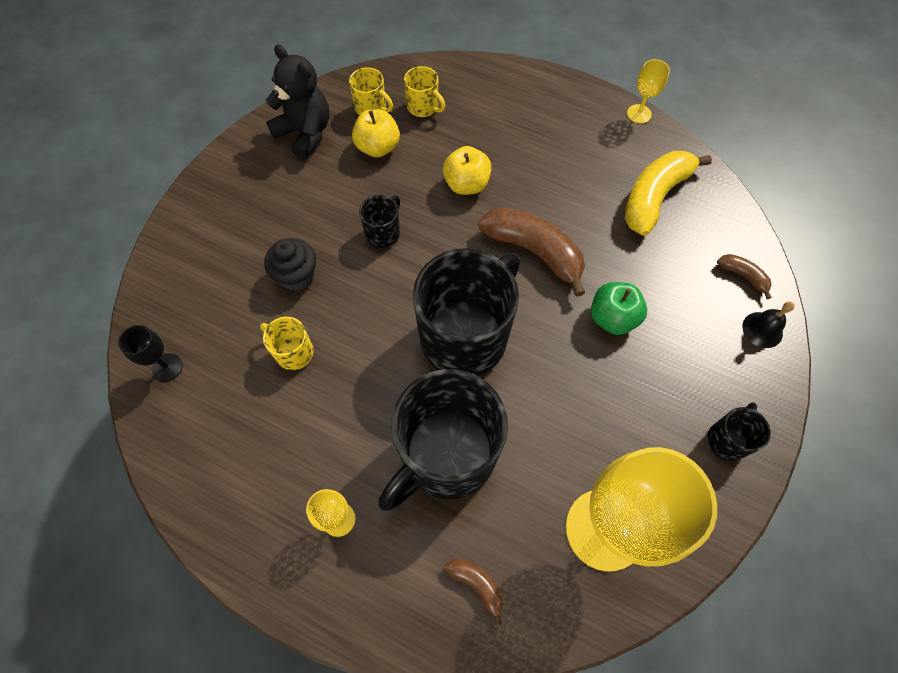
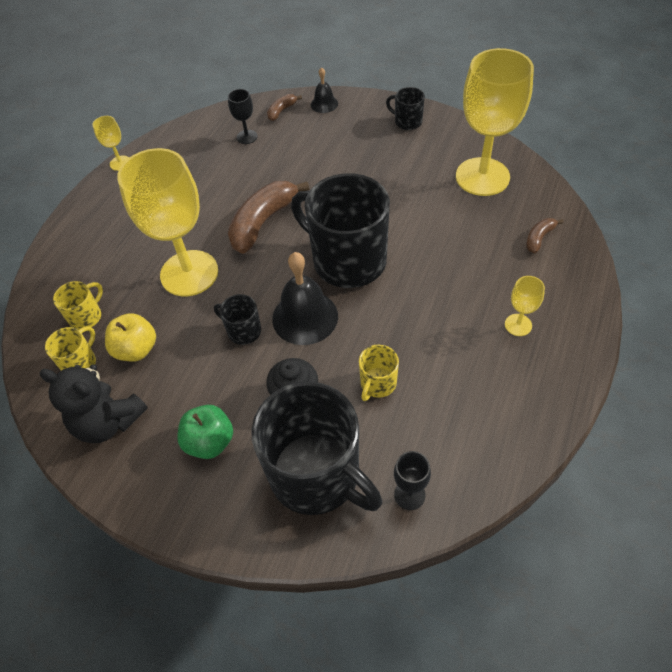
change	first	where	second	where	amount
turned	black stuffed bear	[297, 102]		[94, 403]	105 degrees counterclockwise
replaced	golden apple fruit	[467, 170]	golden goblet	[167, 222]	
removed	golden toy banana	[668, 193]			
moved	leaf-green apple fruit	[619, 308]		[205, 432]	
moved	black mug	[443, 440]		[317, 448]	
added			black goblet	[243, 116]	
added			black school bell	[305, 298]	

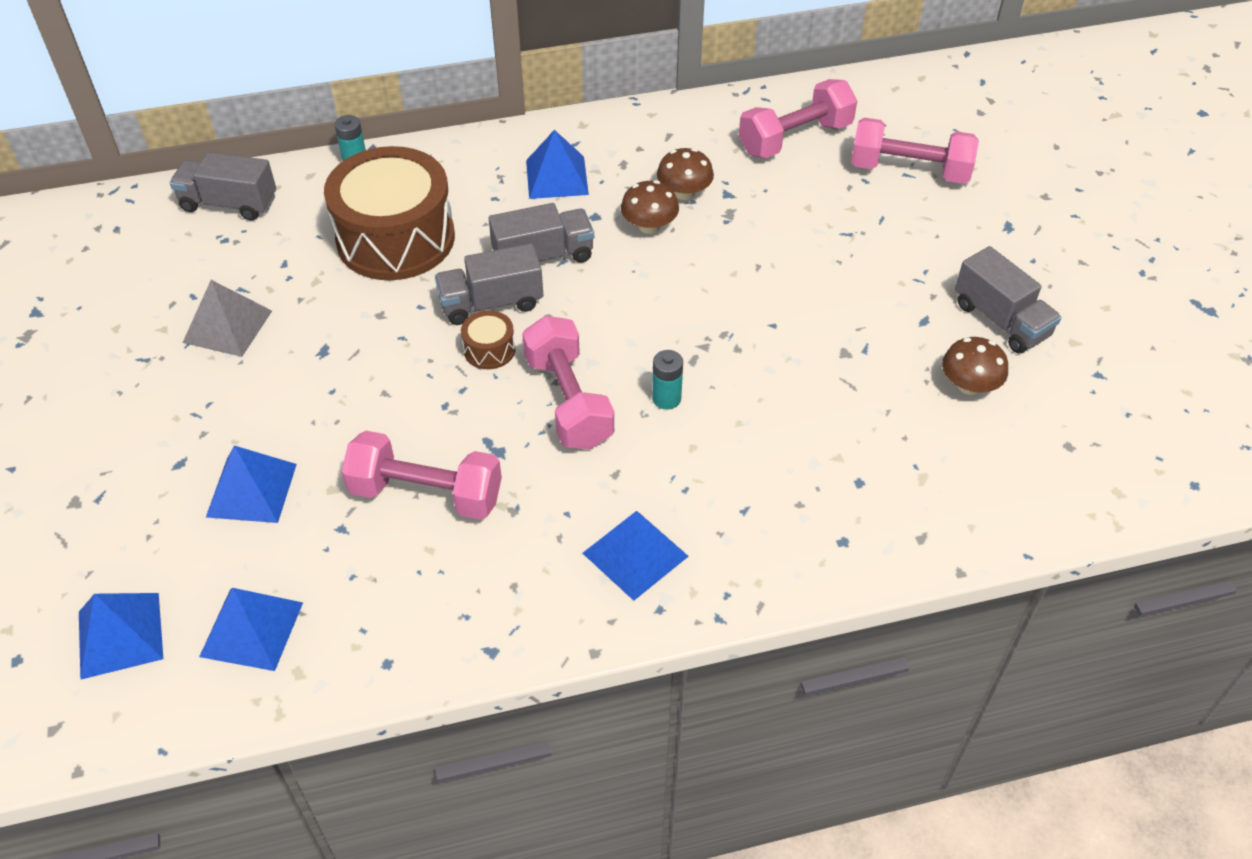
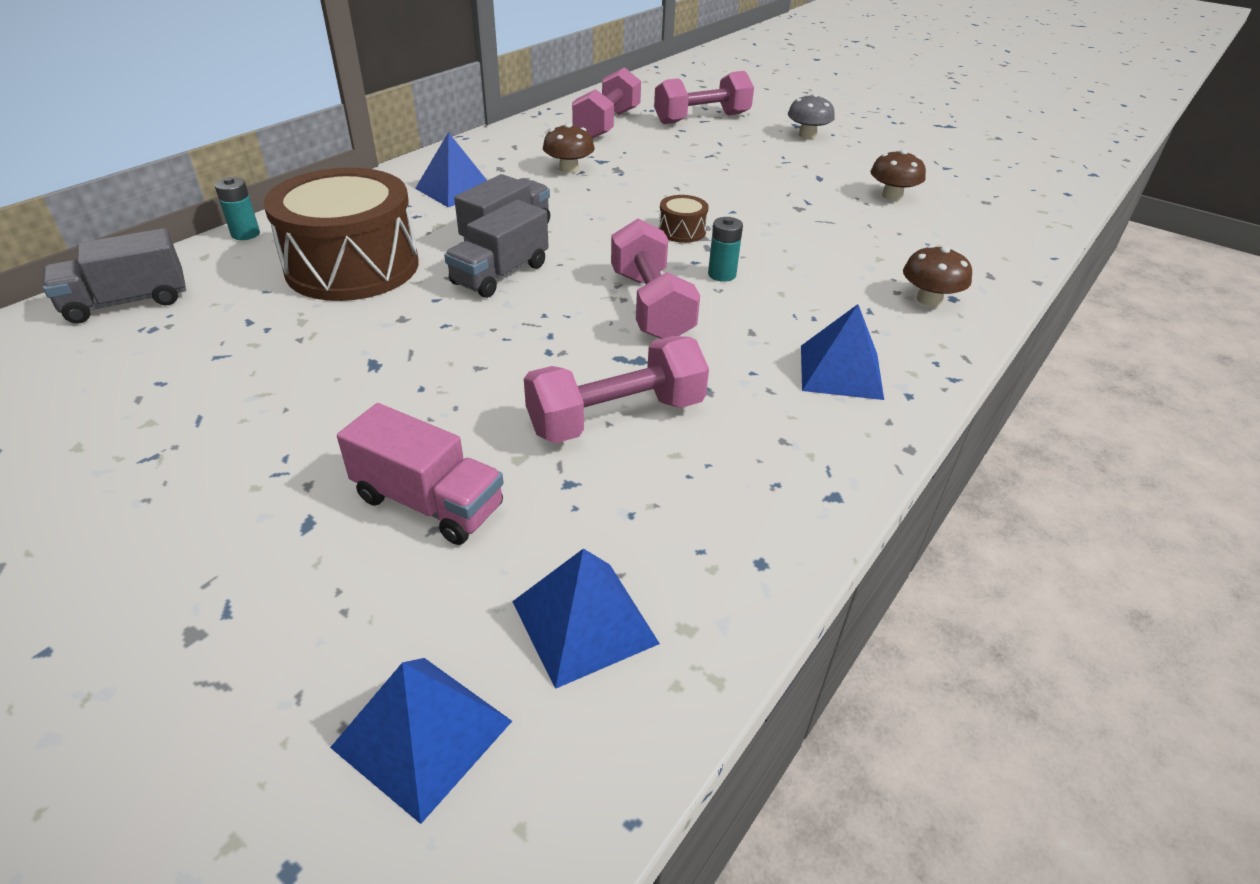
change	first	where	second	where	amount
moved	russet fungus	[650, 207]		[937, 276]	
removed	ash-grey lorry	[1008, 299]			
removed	ash-grey solid pyramid	[227, 318]			
moved	russet drum	[488, 339]		[684, 219]	
turned	rose-pink free weight	[568, 382]		[655, 279]	45 degrees clockwise
replaced	blue solid pyramid	[251, 484]	rose-pink lorry	[420, 474]	
added			ash-grey fungus	[811, 116]	

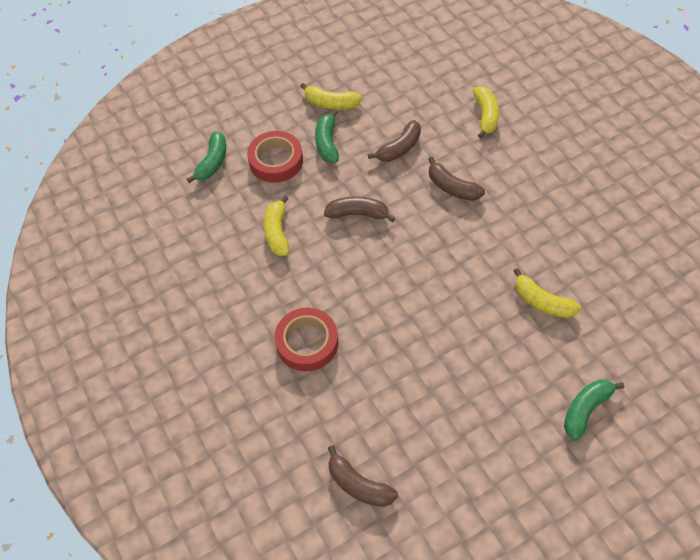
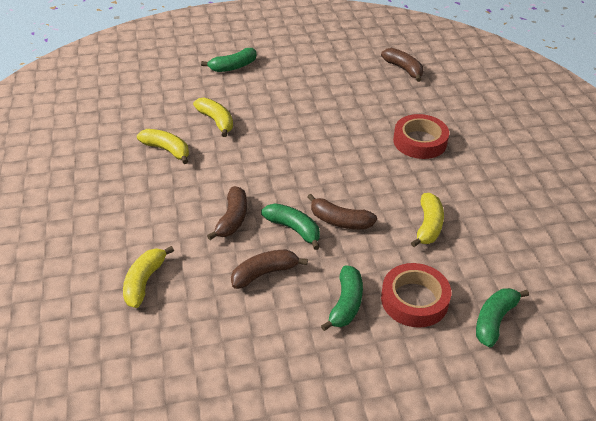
change	first	where	second	where	amount
moved	golden toy banana	[331, 96]		[163, 146]	
turned	russet toy banana	[456, 179]		[227, 213]	45 degrees clockwise
added			leaf-green toy banana	[290, 226]	

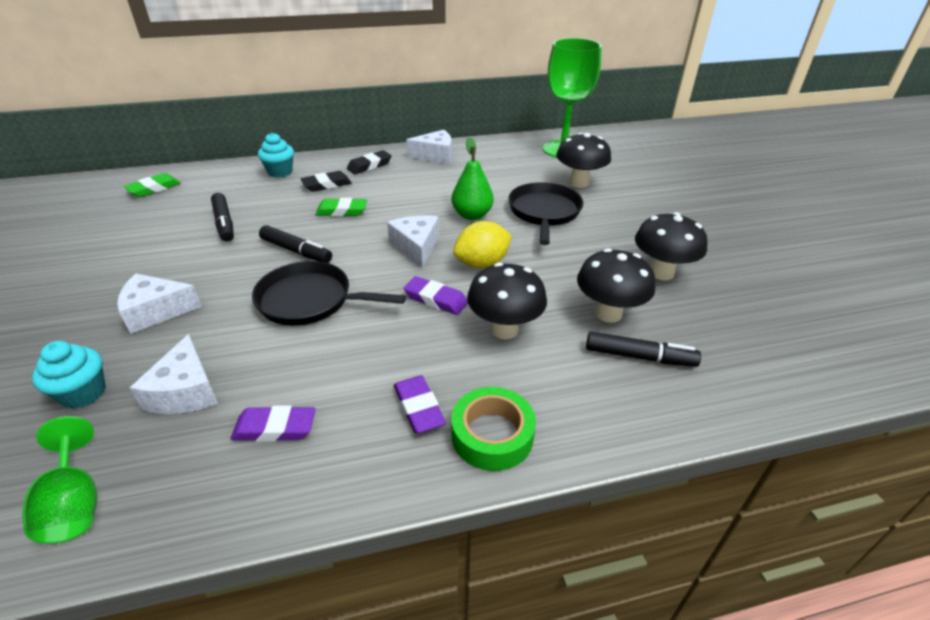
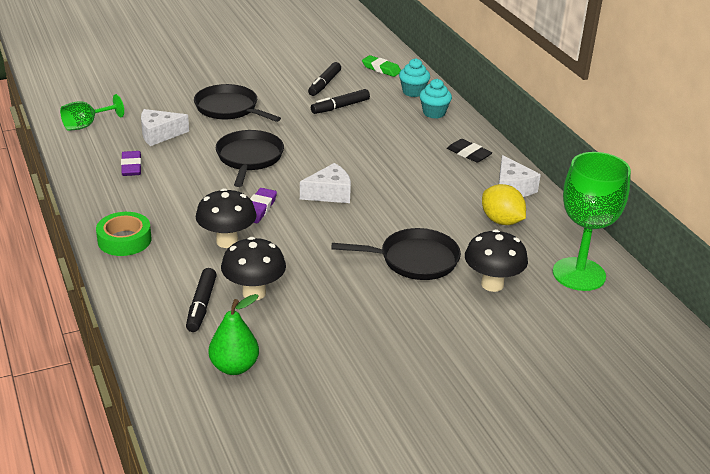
change	first	where	second	where	amount
moved	leaf-green pear	[472, 178]		[234, 334]	
removed	black gum eraser	[326, 181]			
removed	leaf-green gum eraser	[341, 207]			
removed	black fungus	[671, 246]			
moved	golden citrus fruit	[482, 244]		[504, 204]	
moved	black marker	[295, 244]		[324, 79]	
replaced	snow-white piece of cheese	[159, 304]	black pan	[237, 103]	
moved	turquoise muffin	[69, 375]		[414, 77]	
removed	royal purple gum eraser	[420, 404]			

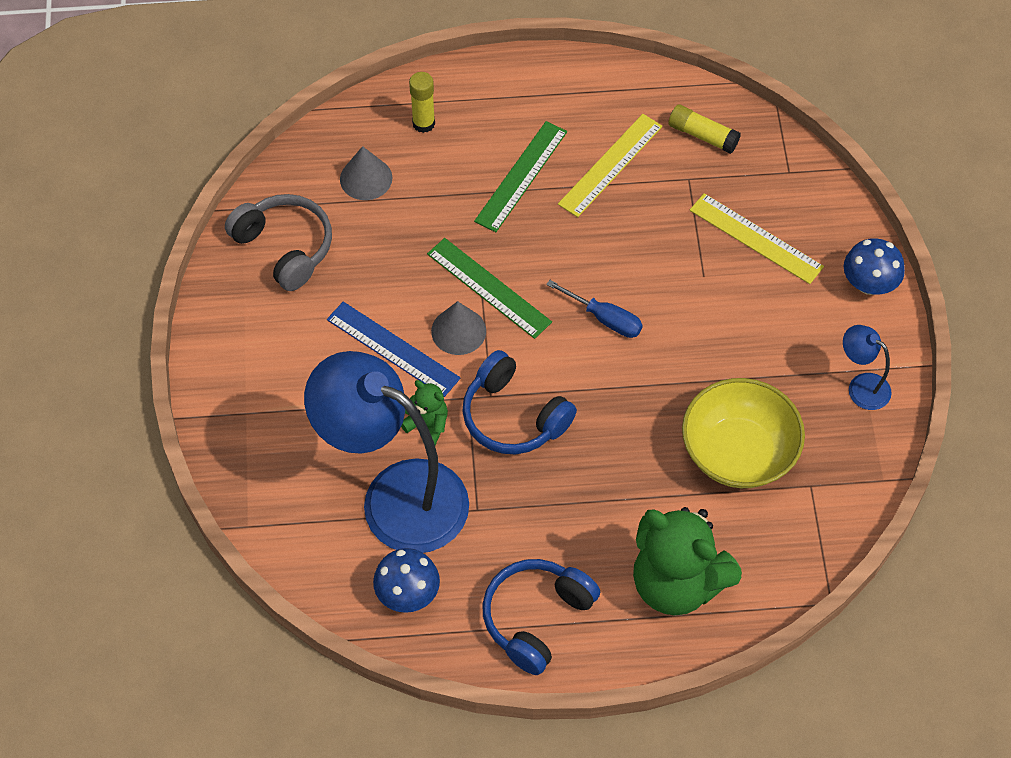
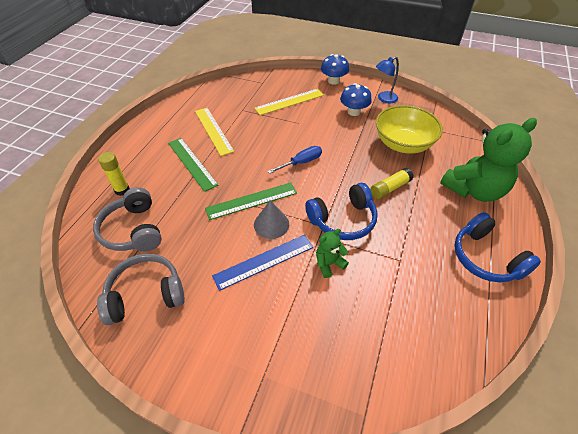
change	first	where	second	where	amount
moved	golden glue	[704, 129]		[392, 183]	
replaced	ash-grey cone	[366, 173]	ash-grey over-ear headphones	[127, 219]	
removed	blue lamp	[386, 452]			
moved	blue fungus	[406, 580]		[356, 99]	

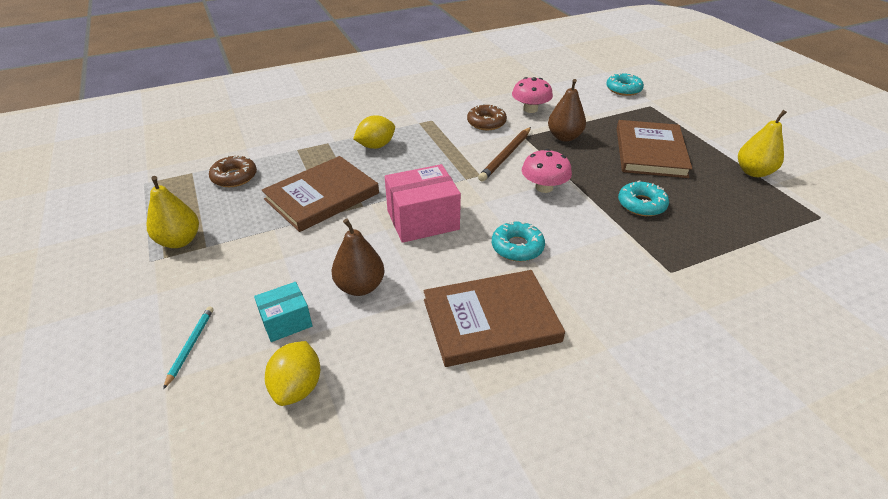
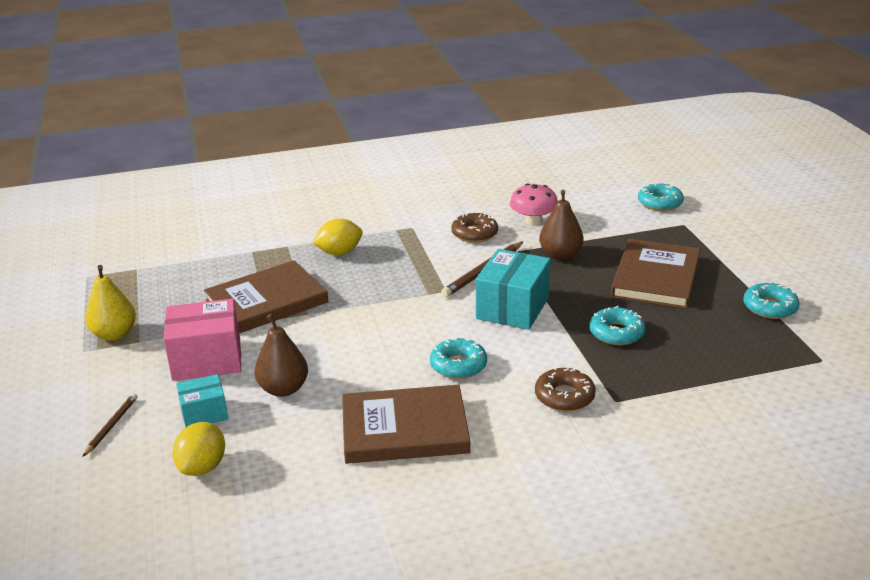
change	first	where	second	where	amount
replaced	golden pear	[762, 143]	turquoise doughnut	[771, 300]	
replaced	rose-pink fungus	[547, 171]	turquoise package	[513, 289]	
moved	russet doughnut	[233, 171]		[565, 389]	
moved	rose-pink package	[423, 203]		[202, 340]	
recoloured	turquoise wooden pencil	[188, 347]	russet wooden pencil	[109, 425]	

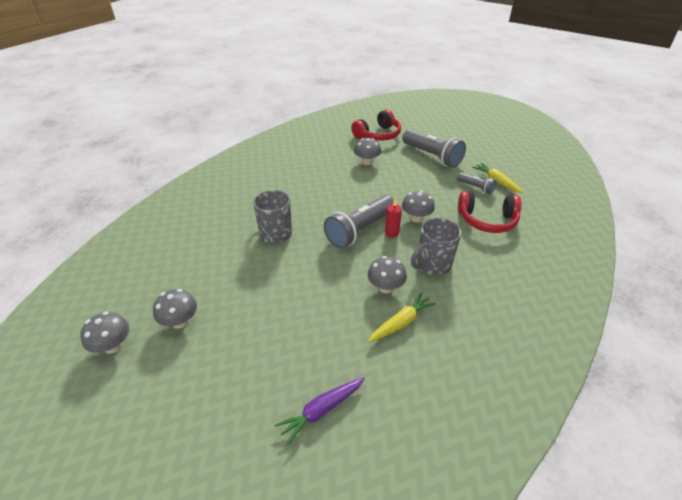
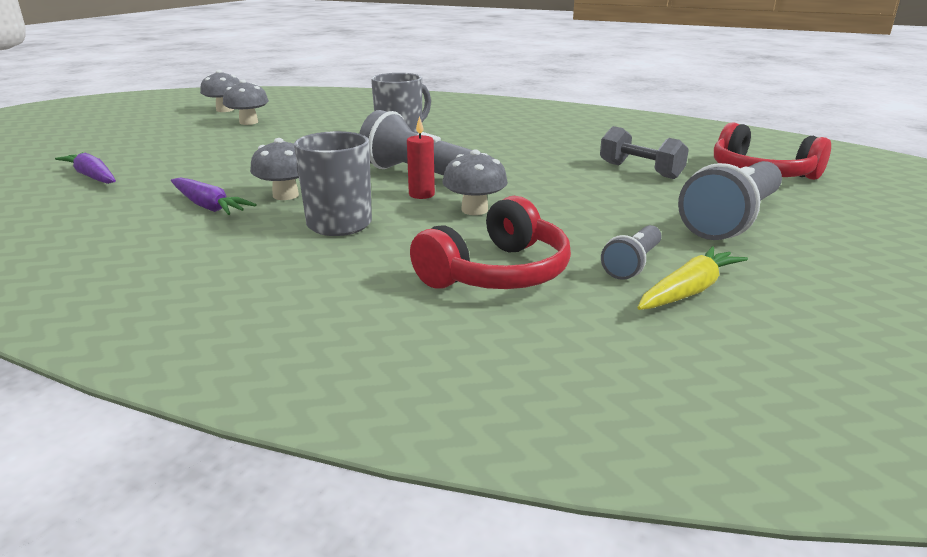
change	first	where	second	where	amount
replaced	ash-grey fungus	[367, 151]	ash-grey free weight	[644, 152]	
turned	scarlet over-ear headphones	[490, 212]		[490, 242]	135 degrees counterclockwise
recoloured	golden carrot	[402, 318]	royal purple carrot	[214, 196]	

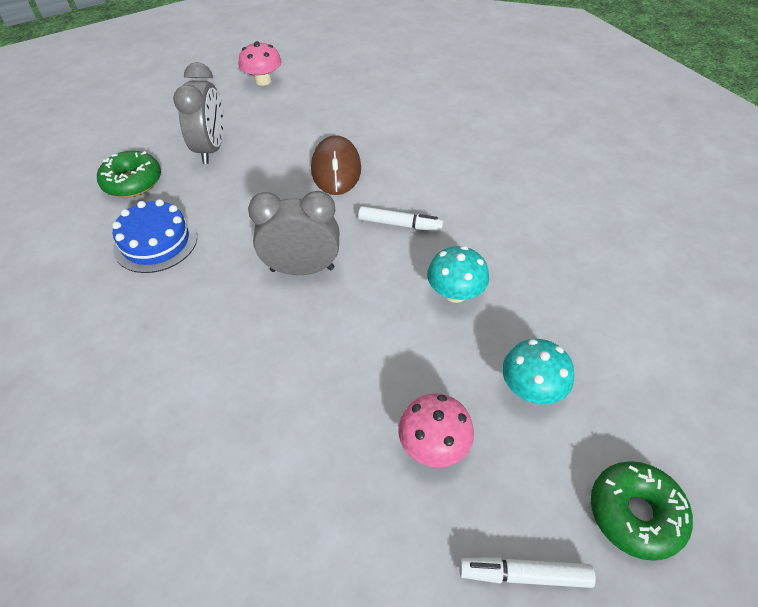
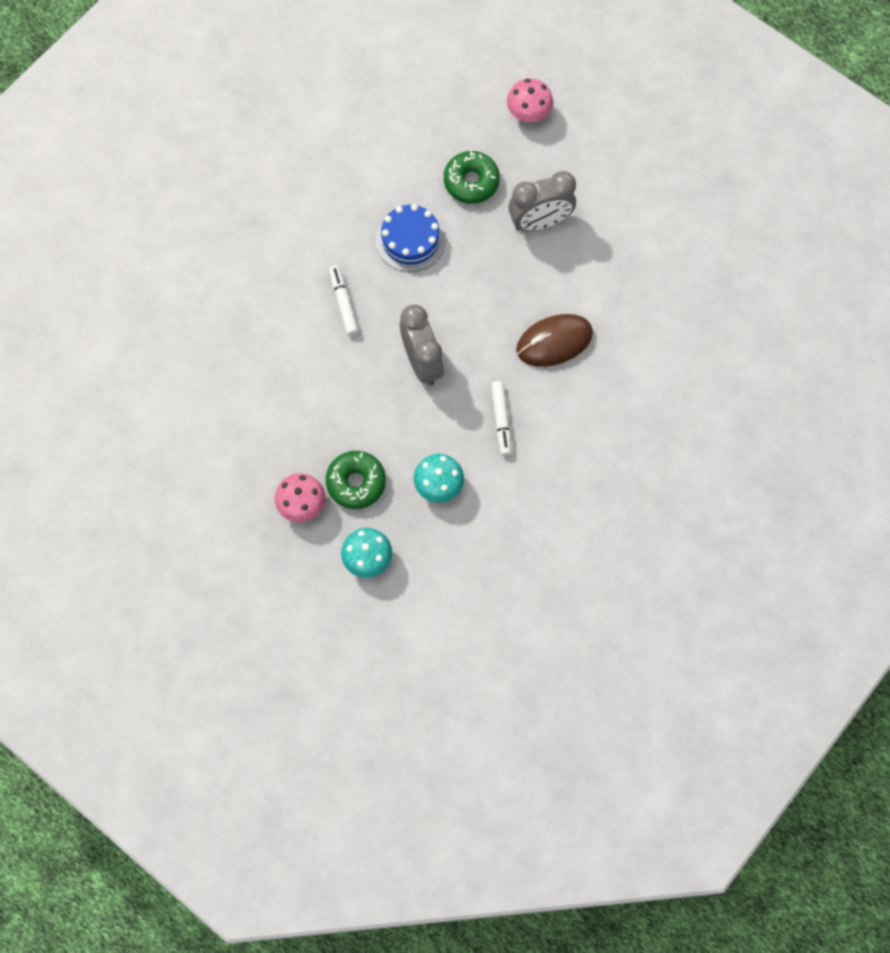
change	first	where	second	where	amount
moved	rose-pink fungus	[260, 63]		[530, 100]	
moved	leaf-green doughnut	[642, 511]		[356, 480]	
moved	snow-white marker	[527, 572]		[344, 300]	

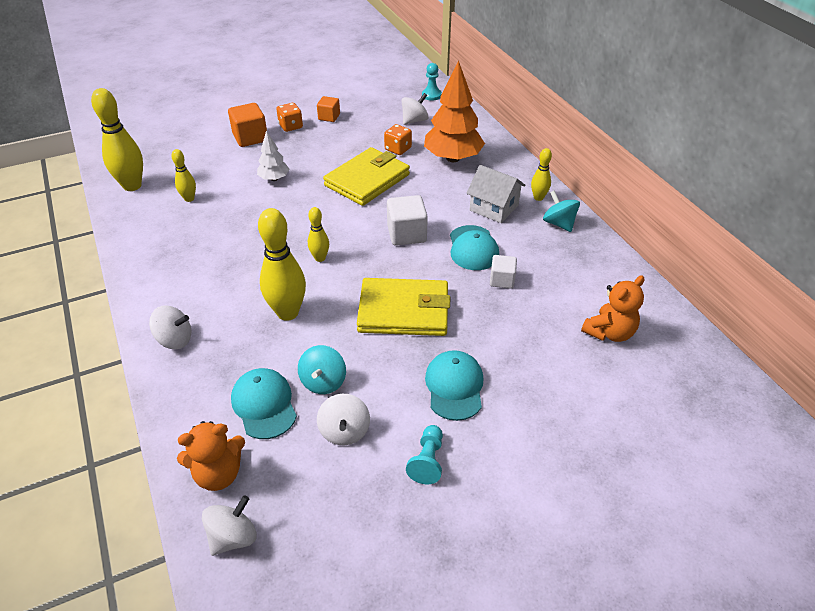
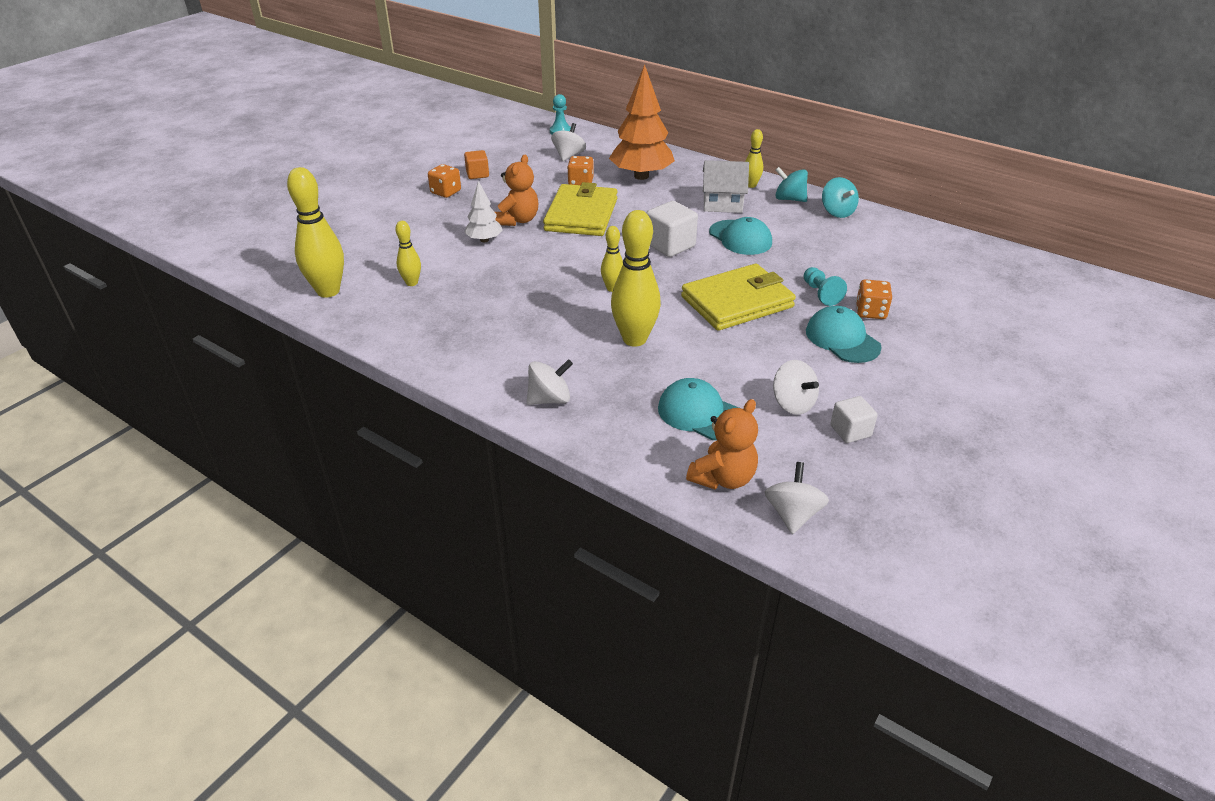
change	first	where	second	where	amount
removed	bright orange block	[247, 125]			
moved	snow-white block	[503, 272]		[854, 419]	
moved	bright orange stuffed bear	[613, 308]		[516, 190]	
moved	turquoise toy top	[322, 369]		[840, 197]	
moved	turquoise pawn	[424, 454]		[825, 286]	
added			bright orange game die	[874, 299]	

